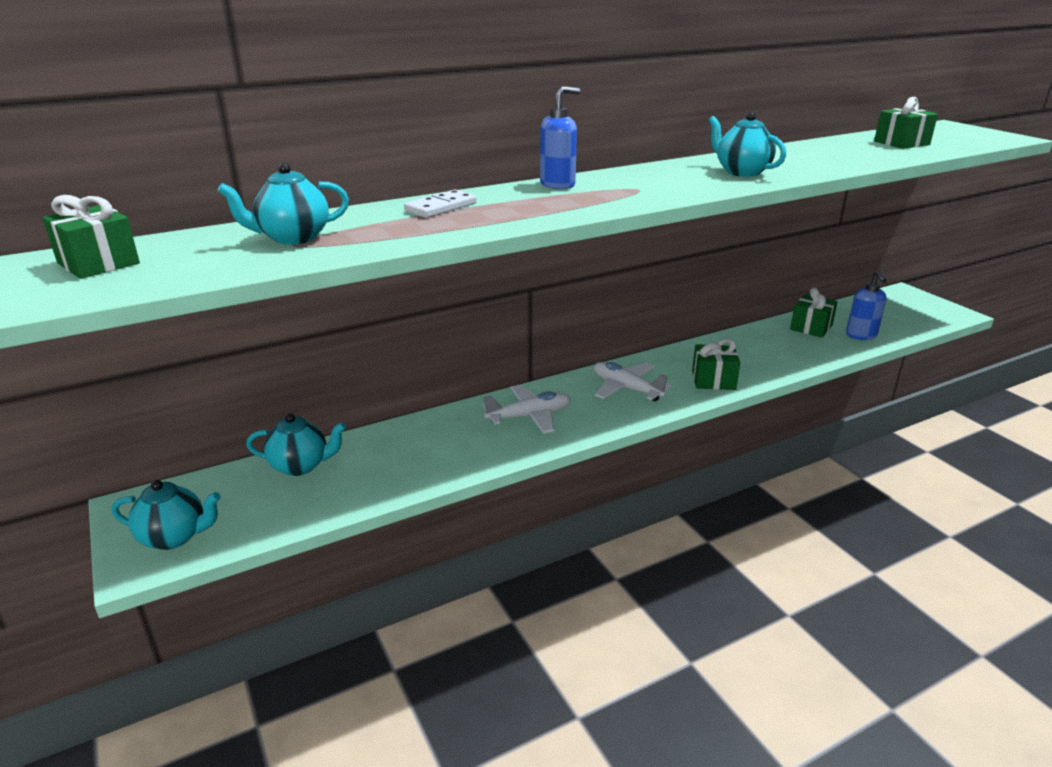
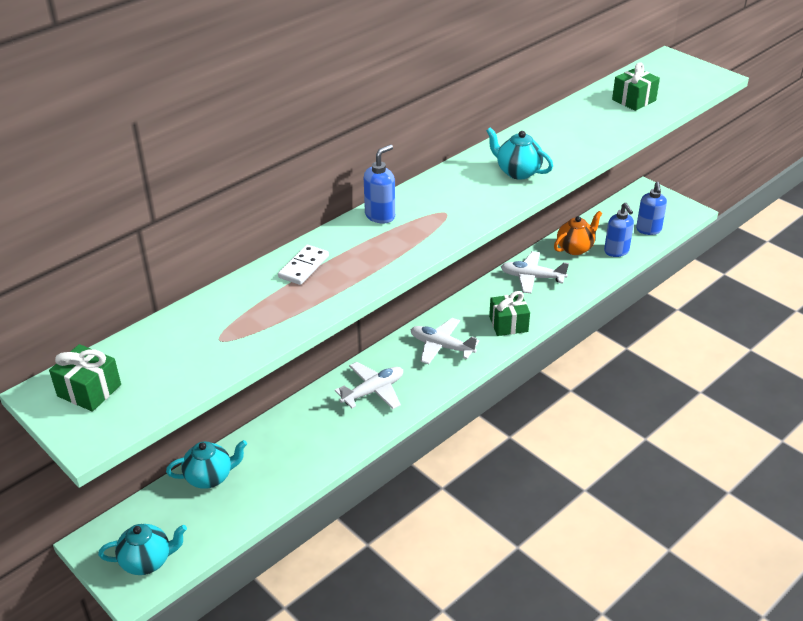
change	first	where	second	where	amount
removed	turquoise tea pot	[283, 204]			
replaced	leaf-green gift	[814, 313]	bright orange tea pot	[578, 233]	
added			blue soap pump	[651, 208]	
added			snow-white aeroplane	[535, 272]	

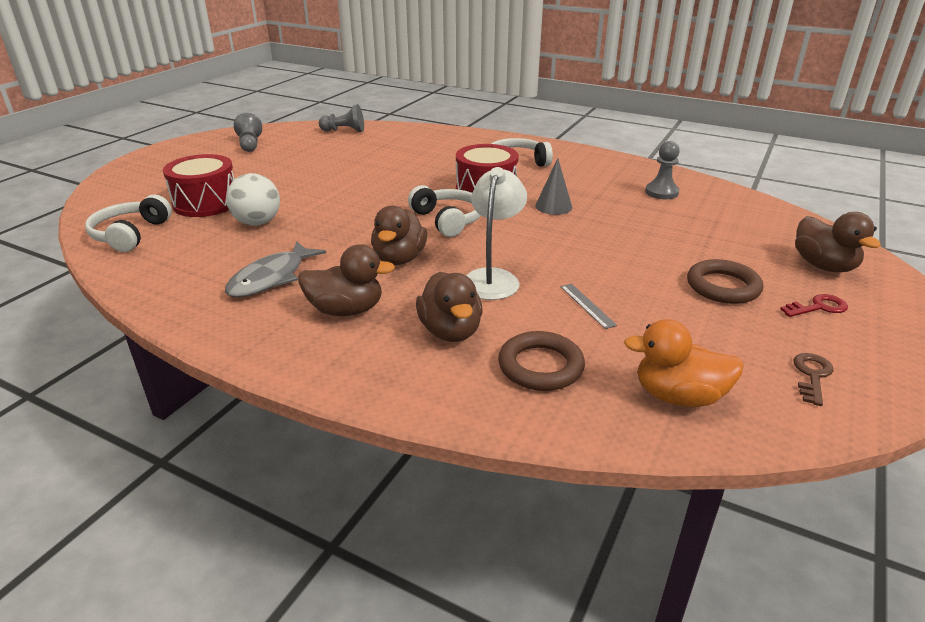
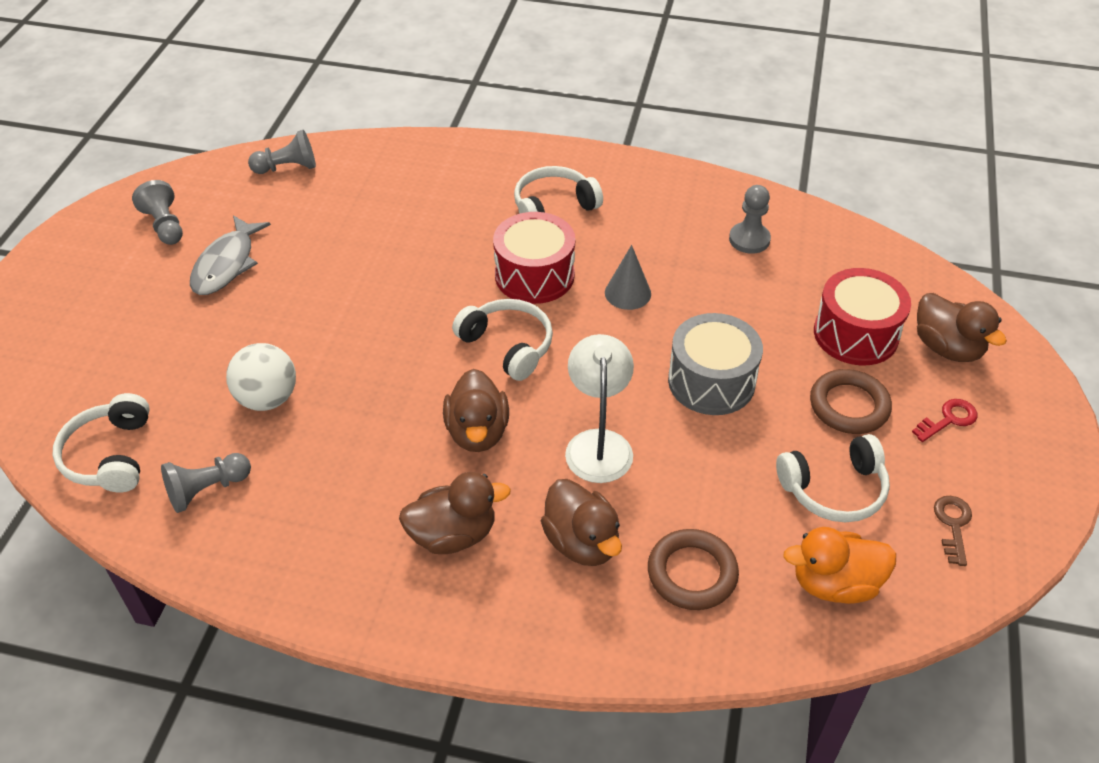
change	first	where	second	where	amount
moved	scarlet drum	[199, 185]		[862, 317]	
moved	ash-grey fish	[275, 269]		[230, 255]	
removed	ash-grey measuring stick	[588, 306]			
added			ash-grey drum	[715, 364]	
added			snow-white over-ear headphones	[833, 478]	
added			ash-grey pawn	[206, 483]	

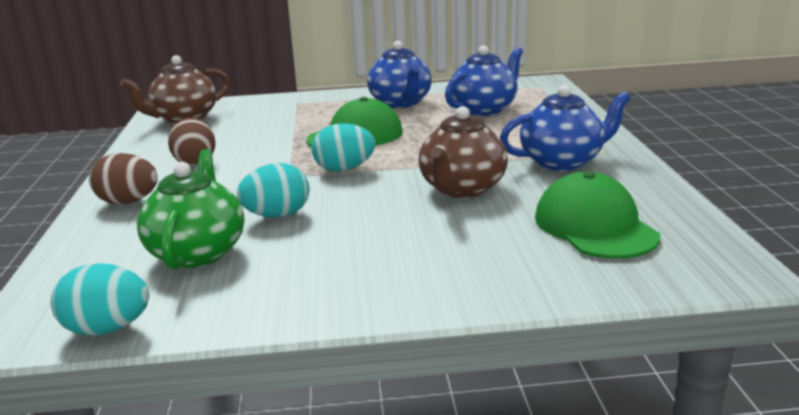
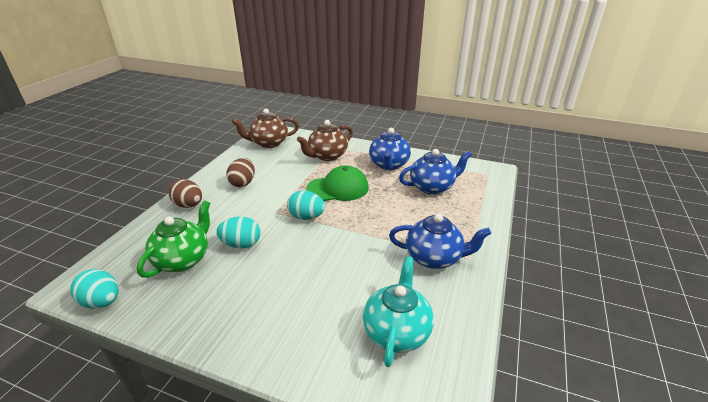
change	first	where	second	where	amount
moved	russet tea pot	[463, 152]		[325, 140]	
replaced	leaf-green cap	[597, 215]	turquoise tea pot	[398, 311]	

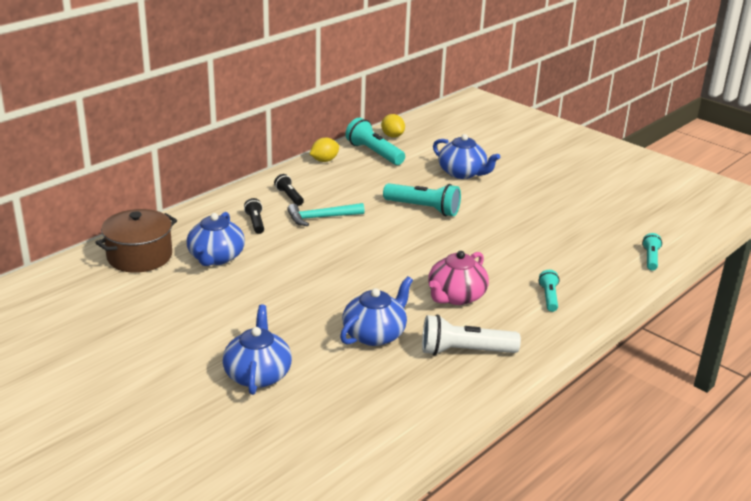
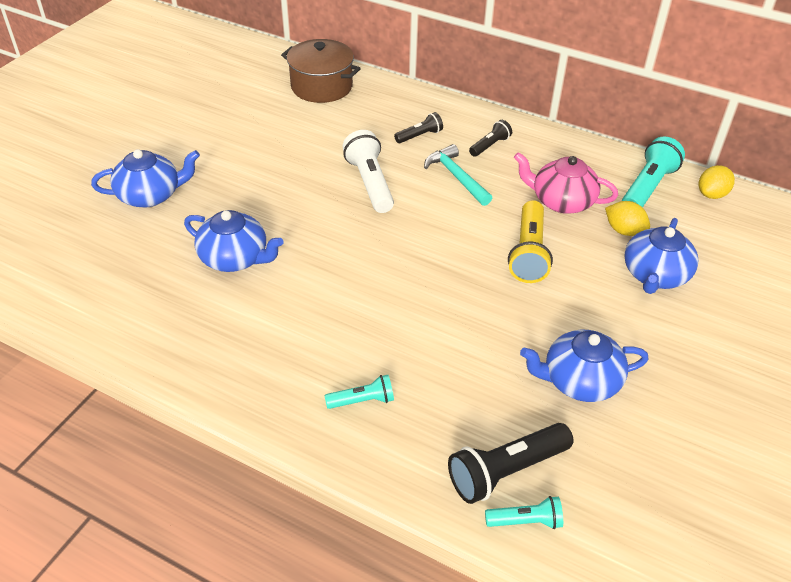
change	first	where	second	where	amount
moved	golden citrus fruit	[324, 150]		[627, 218]	
recoloured	turquoise torch	[422, 199]	golden torch	[530, 241]	
moved	blue tea pot	[216, 239]		[584, 366]	
moved	rose-pink tea pot	[458, 278]		[566, 183]	
moved	snow-white torch	[471, 335]		[368, 171]	
added			black torch	[510, 463]	

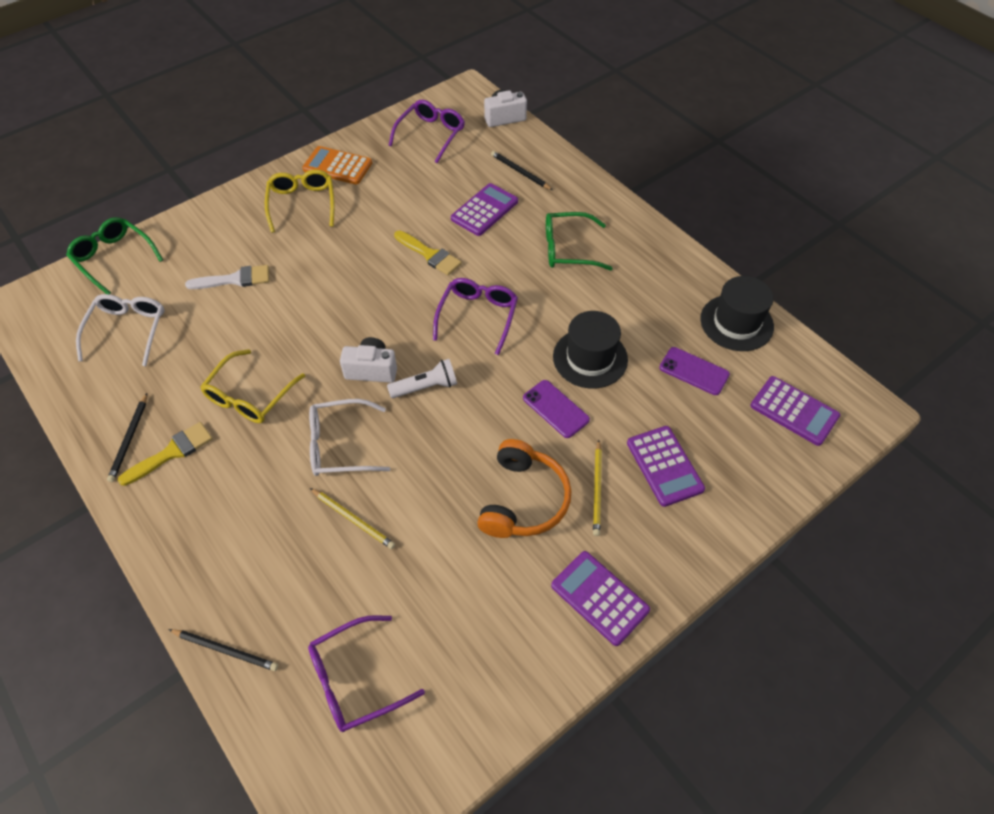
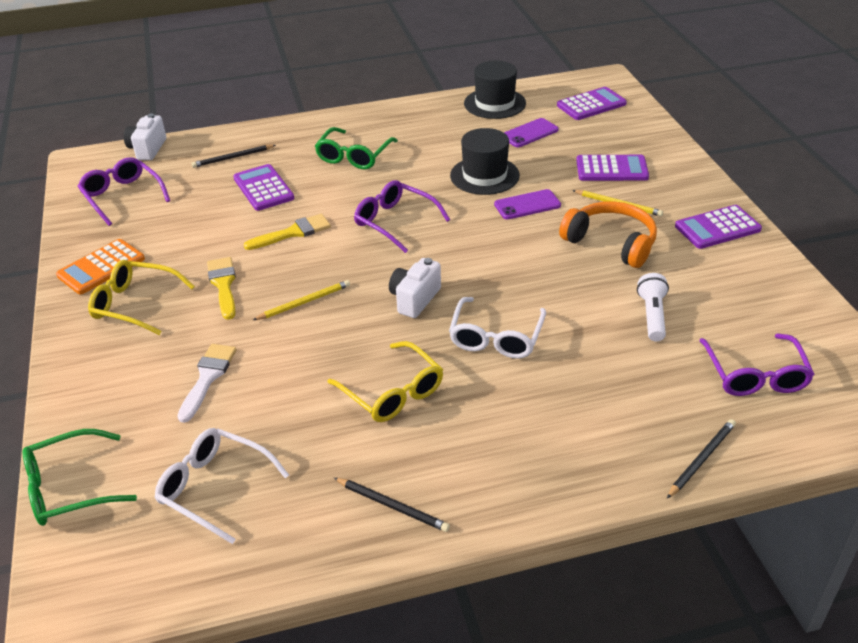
change	first	where	second	where	amount
moved	snow-white torch	[422, 378]		[653, 307]	
moved	golden brush	[165, 454]		[221, 288]	
moved	golden wooden pencil	[352, 518]		[301, 300]	

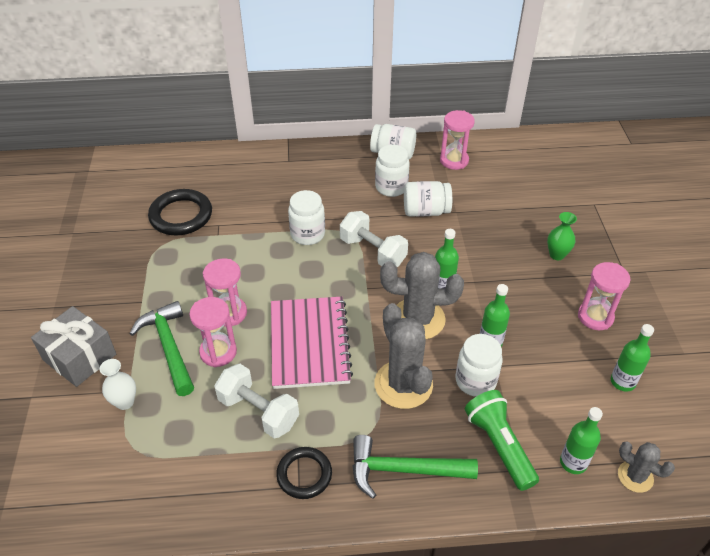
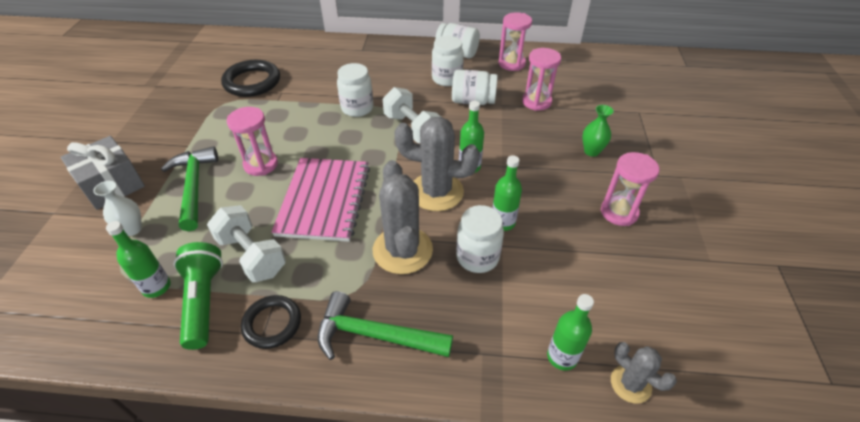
change	first	where	second	where	amount
moved	rose-pink sand timer	[213, 332]		[541, 79]	
moved	leaf-green bottle	[632, 358]		[138, 259]	
moved	leaf-green torch	[502, 440]		[198, 296]	

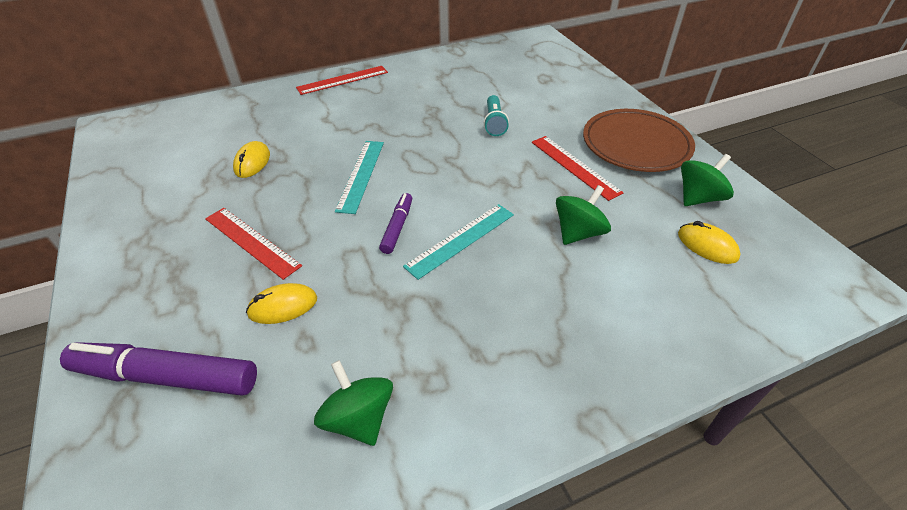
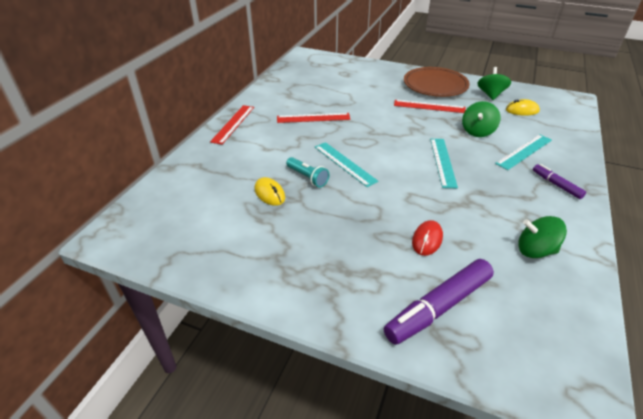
change	first	where	second	where	amount
moved	turquoise torch	[496, 115]		[308, 172]	
turned	leaf-green toy top	[583, 215]		[481, 119]	150 degrees counterclockwise
moved	royal purple marker	[395, 223]		[559, 181]	
moved	scarlet measuring stick	[253, 244]		[313, 118]	
recoloured	golden PC mouse	[281, 303]	scarlet PC mouse	[427, 238]	
added			turquoise measuring stick	[523, 152]	

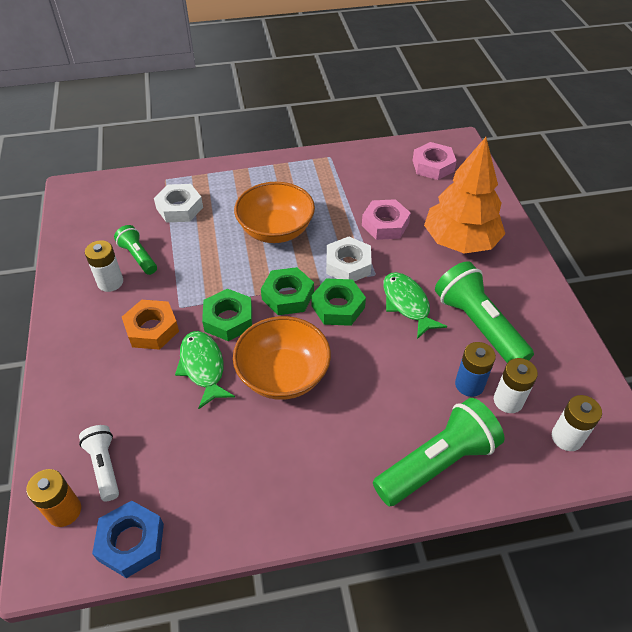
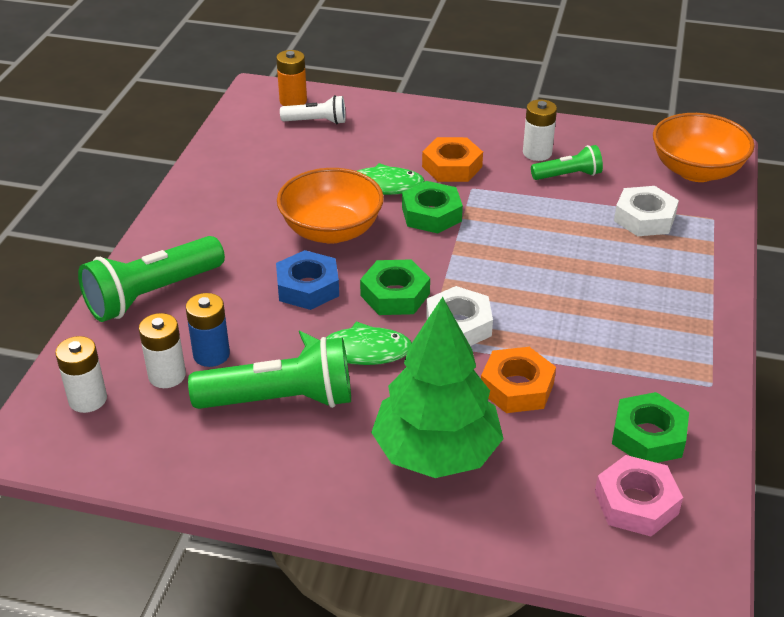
change	first	where	second	where	amount
recoloured	bright orange tree	[464, 195]	leaf-green tree	[437, 387]	
moved	bright orange serving bowl	[274, 212]		[704, 147]	
recoloured	rose-pink hex nut	[386, 219]	bright orange hex nut	[518, 380]	
moved	leaf-green hex nut	[287, 291]		[650, 427]	
turned	leaf-green torch	[438, 452]		[151, 279]	60 degrees clockwise
moved	blue hex nut	[128, 539]		[307, 280]	

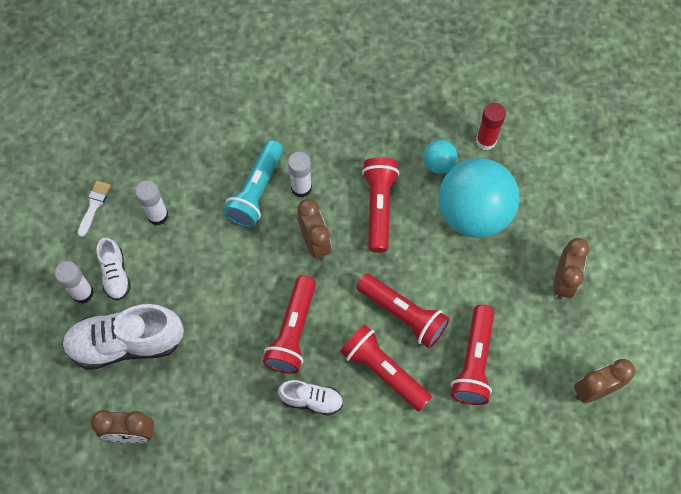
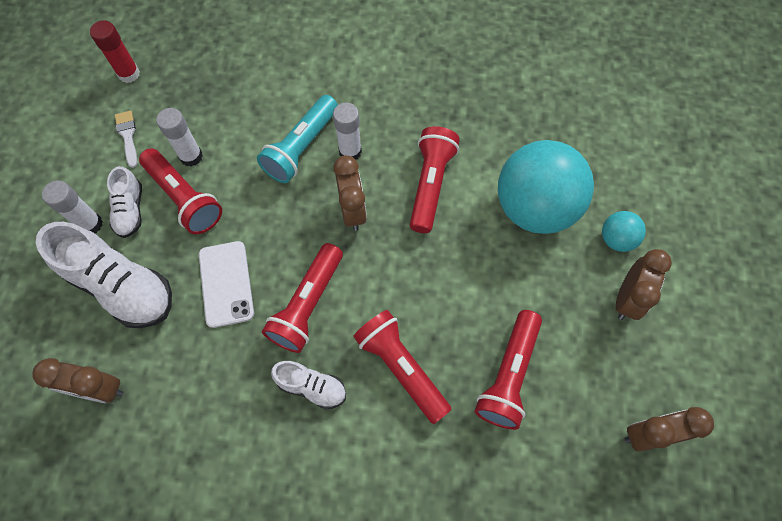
change	first	where	second	where	amount
moved	scarlet glue	[491, 126]		[115, 51]	
moved	turquoise play ball	[440, 156]		[624, 231]	
turned	snow-white brush	[94, 209]		[126, 139]	45 degrees counterclockwise
moved	scarlet torch	[403, 311]		[180, 191]	
turned	snow-white shoe	[123, 337]		[104, 275]	150 degrees counterclockwise
added			snow-white mobile phone	[226, 284]	

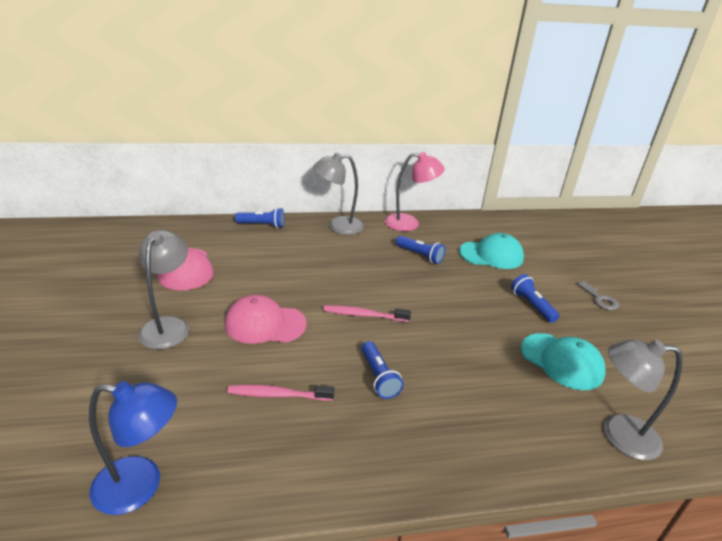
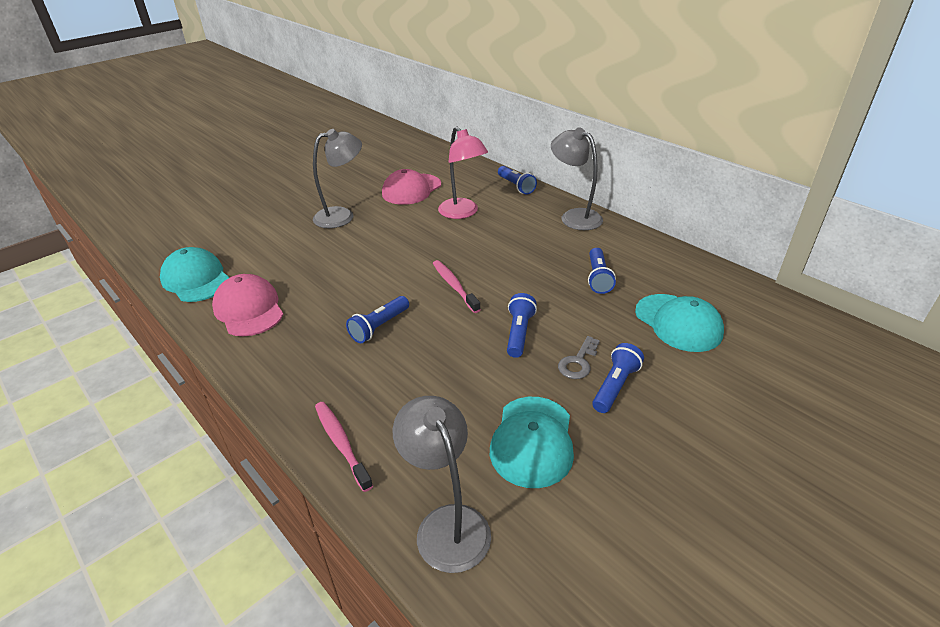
change	first	where	second	where	amount
moved	rose-pink lamp	[415, 191]		[463, 173]	
moved	ash-grey door key	[598, 295]		[579, 357]	
moved	rose-pink cap	[265, 319]		[248, 305]	
replaced	blue lamp	[133, 448]	turquoise cap	[195, 274]	
moved	rose-pink tooth brush	[280, 393]		[344, 447]	
added			blue torch	[522, 325]	

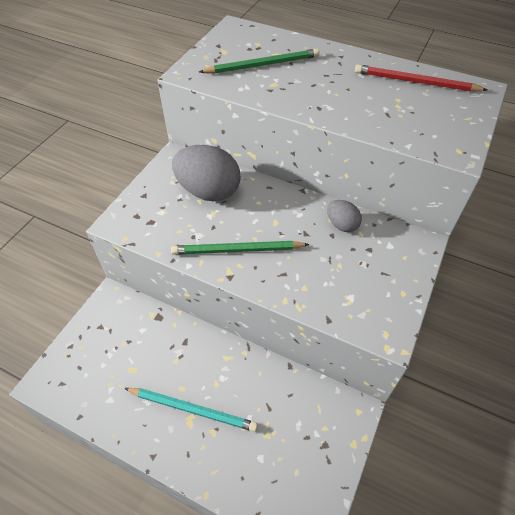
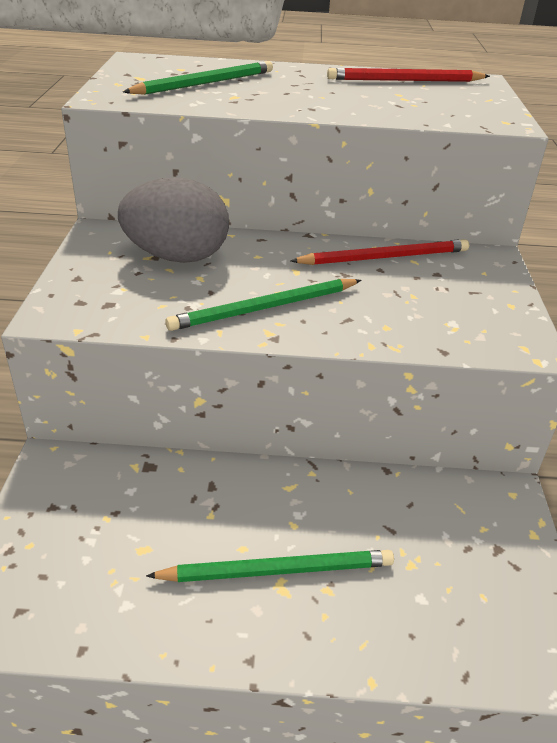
change	first	where	second	where	amount
replaced	ash-grey toy egg	[344, 216]	scarlet wooden pencil	[379, 252]	
recoloured	turquoise wooden pencil	[191, 410]	leaf-green wooden pencil	[270, 566]	

